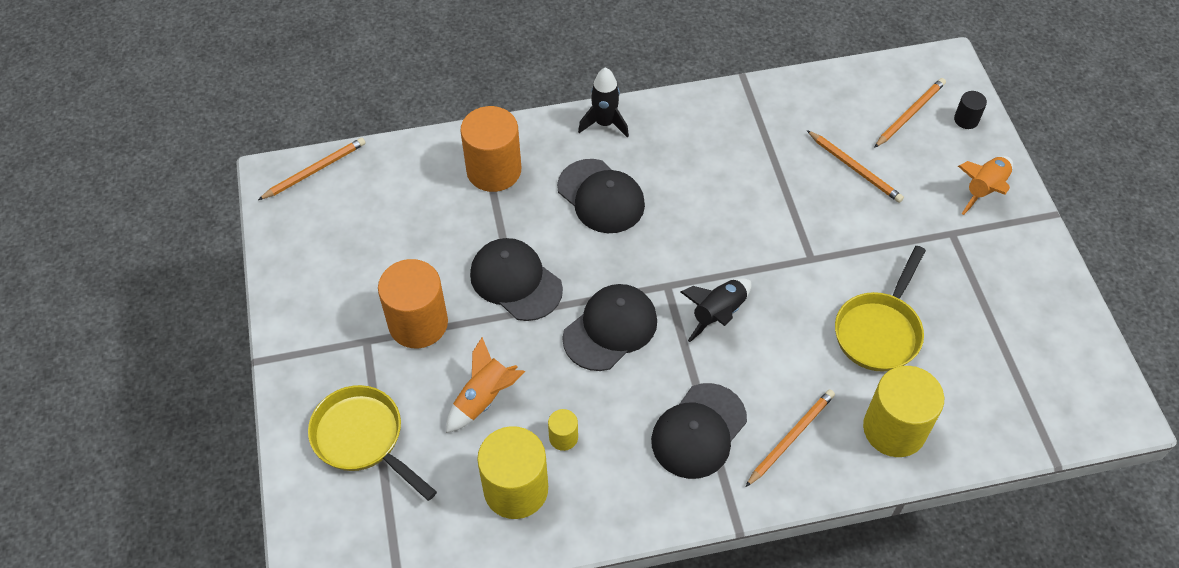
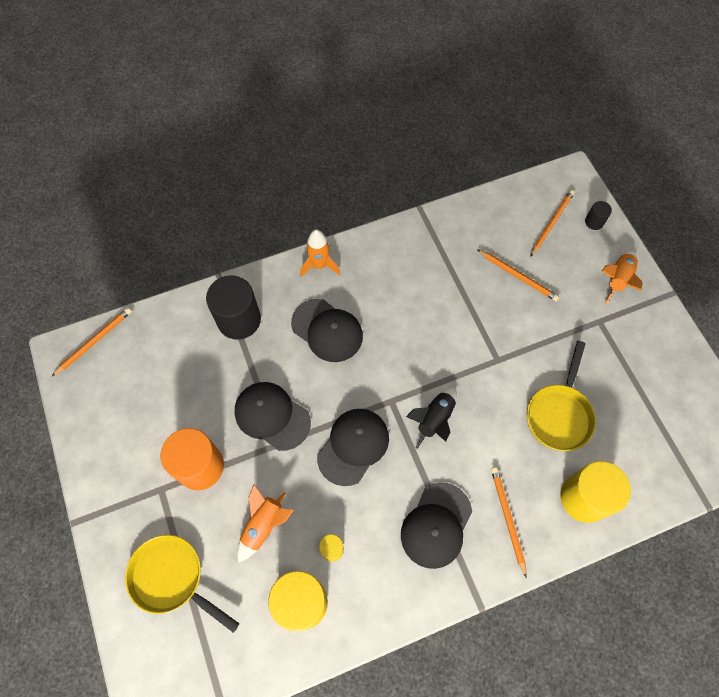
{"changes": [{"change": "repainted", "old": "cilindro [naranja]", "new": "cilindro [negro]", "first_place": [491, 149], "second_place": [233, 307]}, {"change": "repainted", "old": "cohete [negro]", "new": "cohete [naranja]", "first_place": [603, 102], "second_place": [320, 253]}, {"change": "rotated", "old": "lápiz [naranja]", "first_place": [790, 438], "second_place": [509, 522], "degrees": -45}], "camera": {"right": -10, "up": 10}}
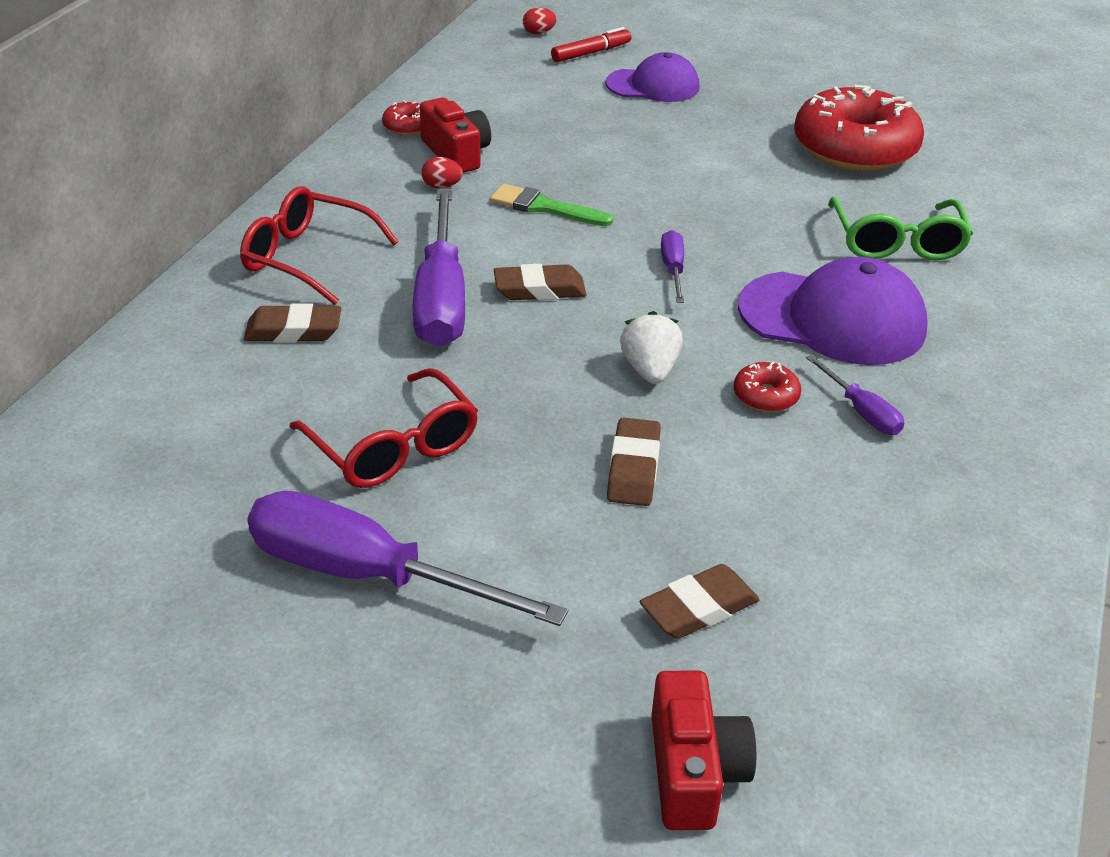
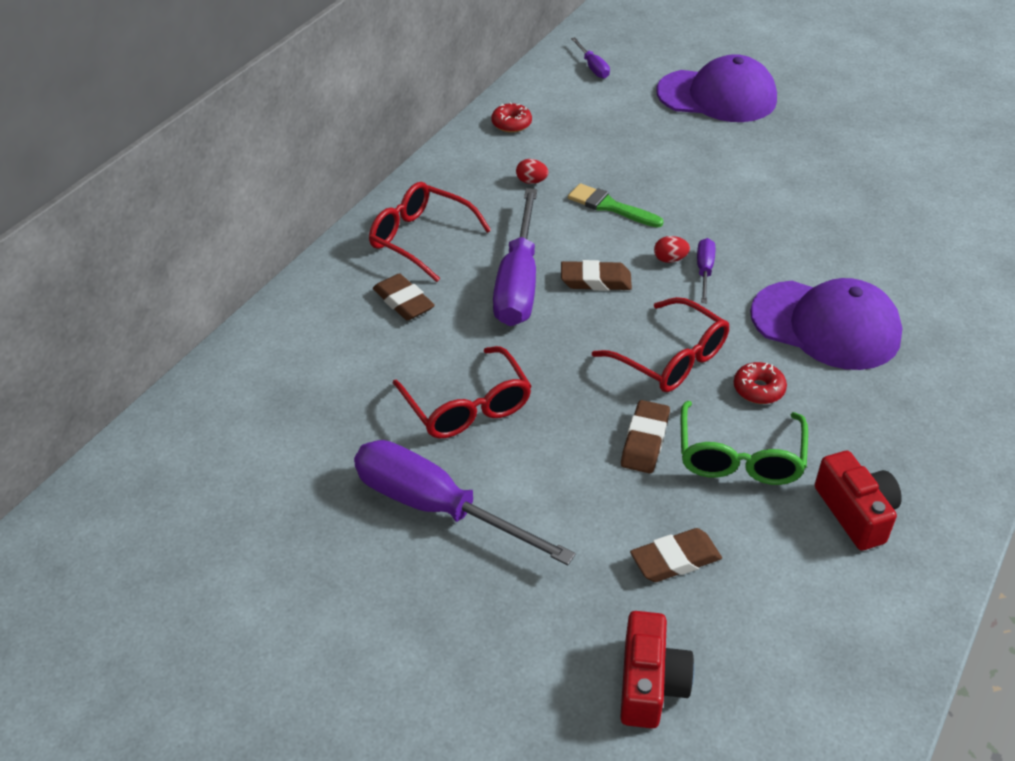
{"changes": [{"change": "rotated", "old": "goma de borrar [marrón]", "first_place": [292, 323], "second_place": [404, 297], "degrees": 45}, {"change": "shifted", "old": "cámara [rojo]", "first_place": [455, 135], "second_place": [858, 500]}, {"change": "shifted", "old": "huevo [rojo]", "first_place": [540, 21], "second_place": [672, 249]}, {"change": "gone", "old": "rotulador [rojo]", "first_place": [591, 44]}, {"change": "scaled", "old": "gorra [morado]", "first_place": [652, 77], "second_place": [716, 88], "factor": 1.54}, {"change": "swapped", "old": "fresa [blanco]", "new": "gafas [rojo]", "first_place": [651, 347], "second_place": [660, 344]}, {"change": "gone", "old": "rosquilla [rojo]", "first_place": [859, 128]}, {"change": "shifted", "old": "destornillador [morado]", "first_place": [855, 395], "second_place": [590, 58]}, {"change": "shifted", "old": "gafas [verde]", "first_place": [900, 228], "second_place": [744, 443]}], "camera": {"right": 10, "up": 5}}
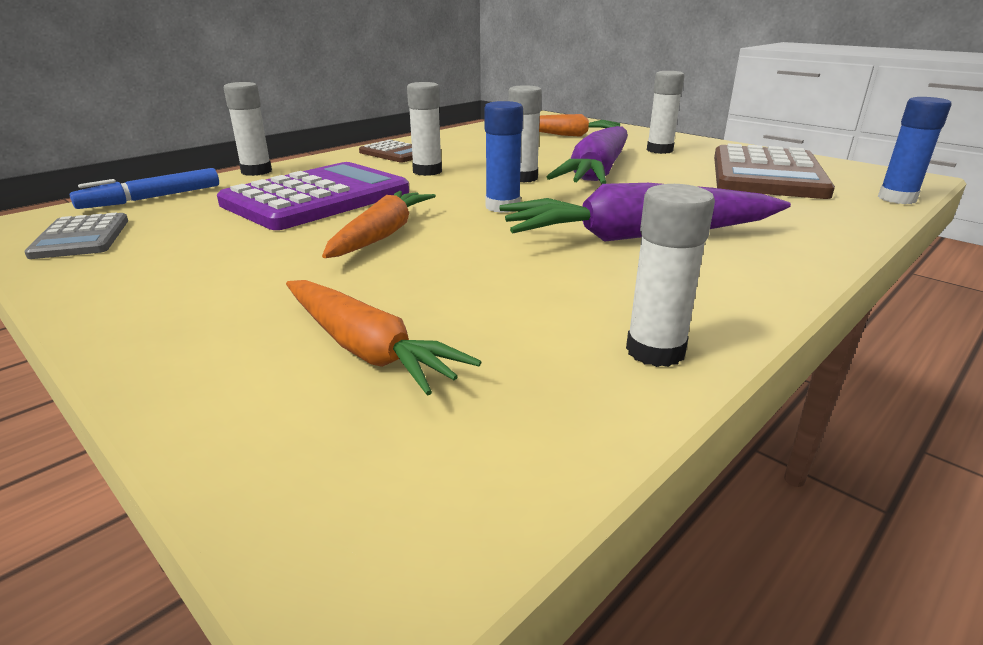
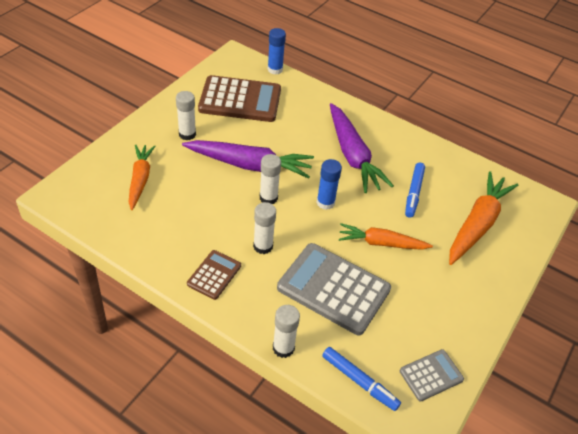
{"changes": [{"change": "repainted", "old": "calculadora [morado]", "new": "calculadora [gris]", "first_place": [313, 196], "second_place": [334, 289]}, {"change": "scaled", "old": "zanahoria [naranja]", "first_place": [383, 338], "second_place": [484, 218], "factor": 1.54}, {"change": "gone", "old": "barra de pegamento [blanco]", "first_place": [670, 275]}, {"change": "new", "new": "rotulador [azul]", "second_place": [415, 190]}], "camera": {"right": -105, "up": 20}}
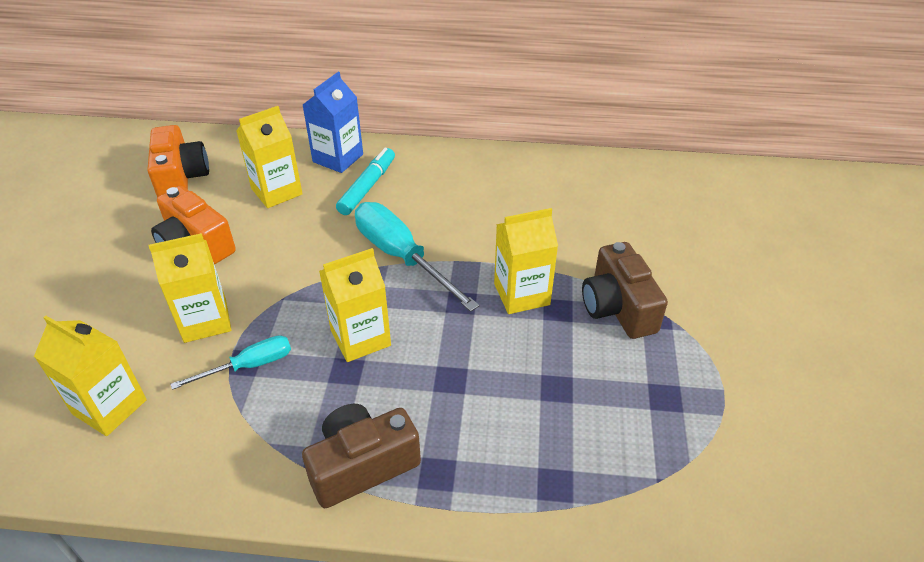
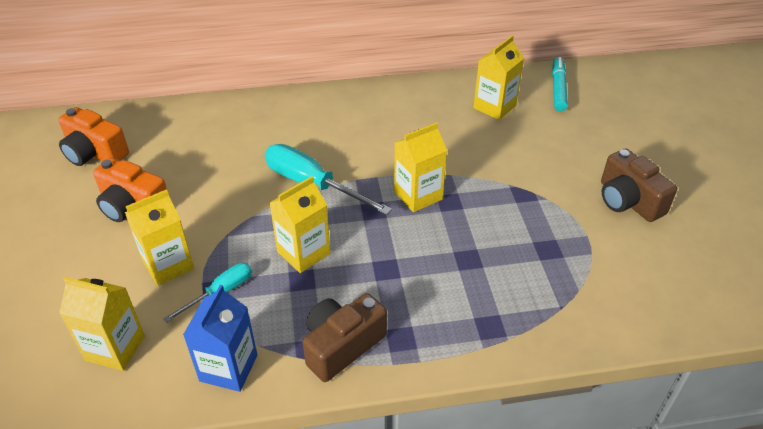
{"changes": [{"change": "rotated", "old": "cámara [naranja]", "first_place": [178, 161], "second_place": [93, 136], "degrees": 150}, {"change": "shifted", "old": "cartón de leche [amarillo]", "first_place": [269, 157], "second_place": [498, 77]}, {"change": "shifted", "old": "cartón de leche [azul]", "first_place": [333, 122], "second_place": [220, 338]}, {"change": "shifted", "old": "rotulador [turquesa]", "first_place": [365, 181], "second_place": [560, 84]}, {"change": "shifted", "old": "cámara [marrón]", "first_place": [625, 290], "second_place": [639, 185]}], "camera": {"right": -15, "up": 0}}
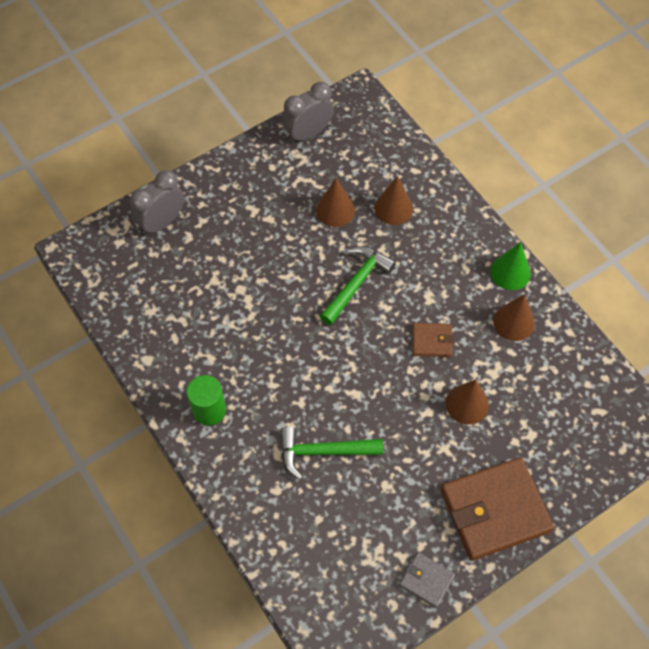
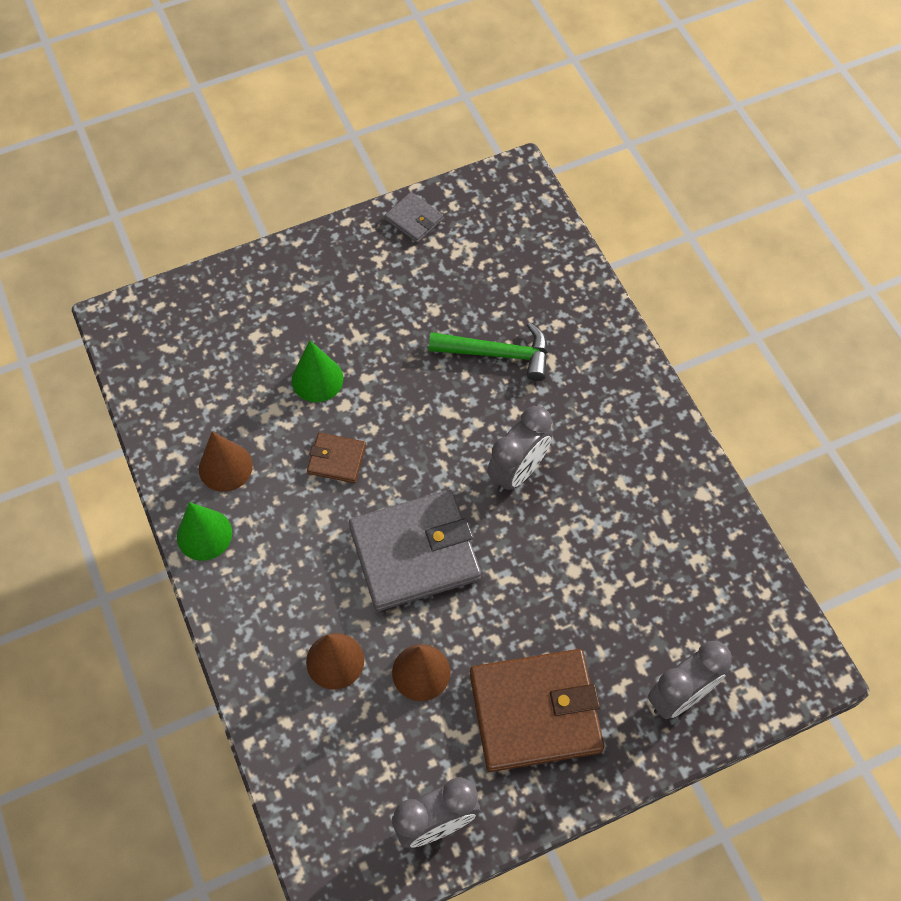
{"changes": [{"change": "gone", "old": "cilindro [verde]", "first_place": [206, 400]}, {"change": "swapped", "old": "martillo [verde]", "new": "cartera [gris]", "first_place": [358, 285], "second_place": [415, 550]}, {"change": "shifted", "old": "cartera [marrón]", "first_place": [497, 509], "second_place": [537, 710]}, {"change": "repainted", "old": "cono [marrón]", "new": "cono [verde]", "first_place": [467, 401], "second_place": [317, 371]}, {"change": "new", "new": "despertador [gris]", "second_place": [520, 449]}], "camera": {"right": -170, "up": 0}}
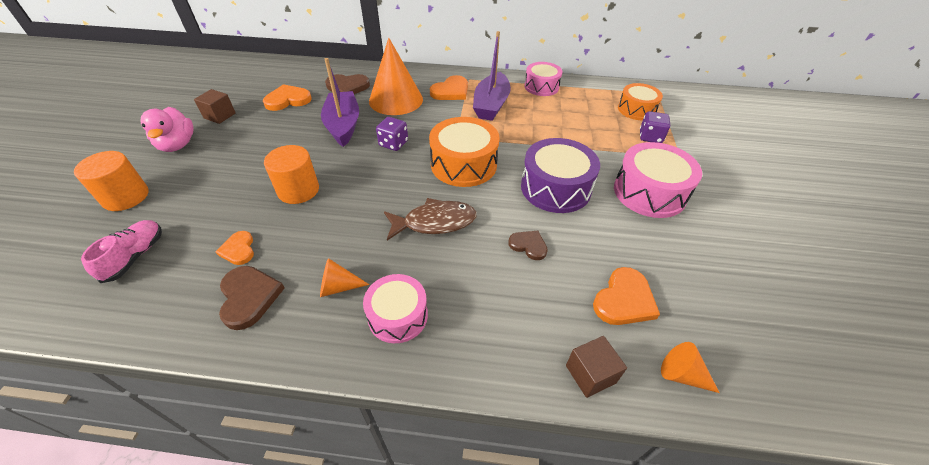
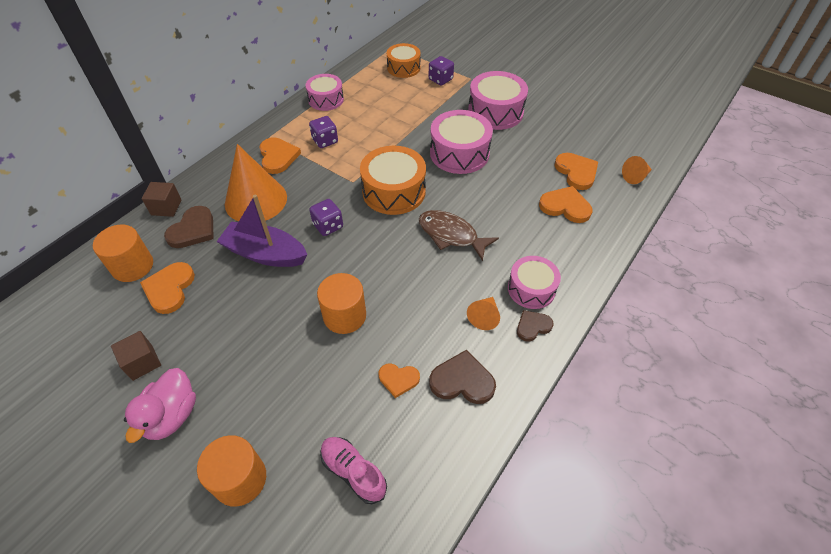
{"changes": [{"change": "rotated", "old": "pato [rosa]", "first_place": [167, 129], "second_place": [160, 405], "degrees": 90}, {"change": "rotated", "old": "pez [marrón]", "first_place": [430, 219], "second_place": [459, 235], "degrees": -75}, {"change": "swapped", "old": "barco [morado]", "new": "dado [morado]", "first_place": [492, 76], "second_place": [323, 132]}, {"change": "shifted", "old": "corazón [marrón]", "first_place": [528, 245], "second_place": [535, 326]}, {"change": "repainted", "old": "tambor [morado]", "new": "tambor [rosa]", "first_place": [560, 175], "second_place": [461, 142]}, {"change": "shifted", "old": "cubo [marrón]", "first_place": [596, 367], "second_place": [162, 199]}, {"change": "new", "new": "cilindro [naranja]", "second_place": [123, 253]}, {"change": "new", "new": "corazón [naranja]", "second_place": [565, 204]}], "camera": {"right": -60, "up": 5}}
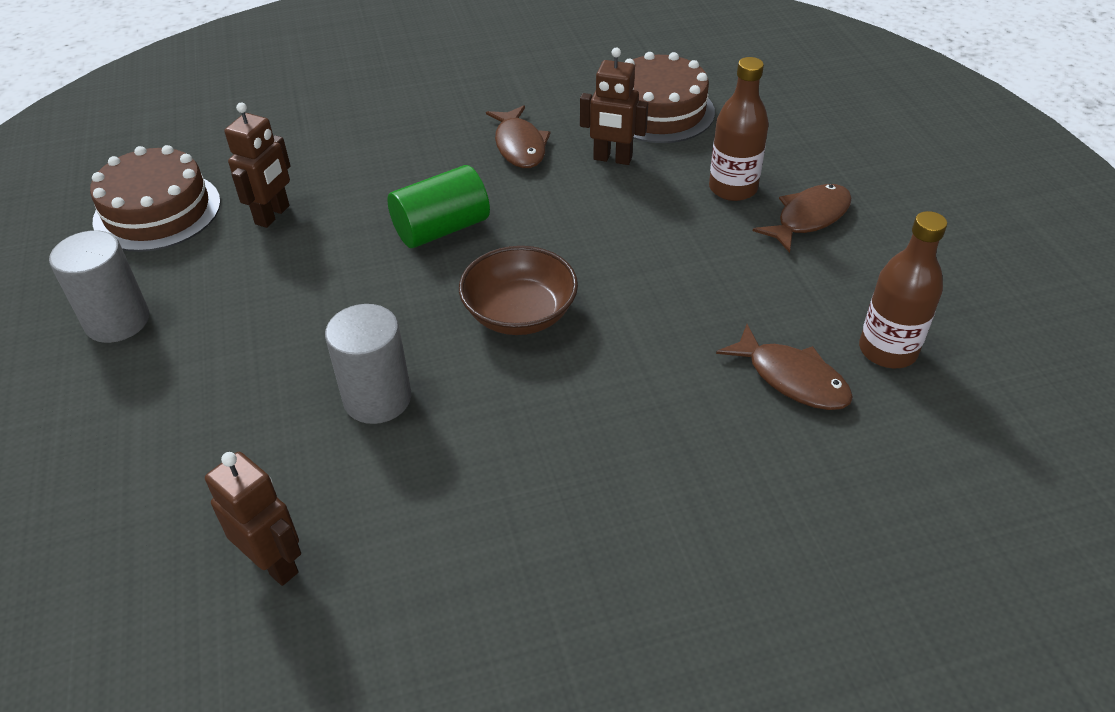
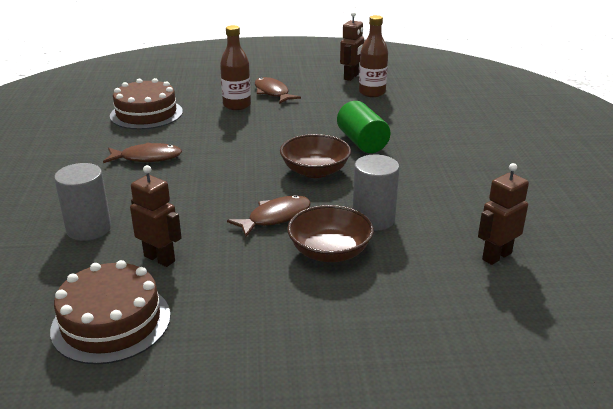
{"changes": [{"change": "shifted", "old": "cilindro [gris]", "first_place": [99, 286], "second_place": [82, 202]}, {"change": "shifted", "old": "cilindro [verde]", "first_place": [438, 206], "second_place": [364, 127]}, {"change": "shifted", "old": "robot [marrón]", "first_place": [614, 106], "second_place": [352, 46]}, {"change": "shifted", "old": "pez [marrón]", "first_place": [784, 367], "second_place": [269, 216]}, {"change": "new", "new": "cuenco [marrón]", "second_place": [330, 233]}], "camera": {"right": -80, "up": -15}}
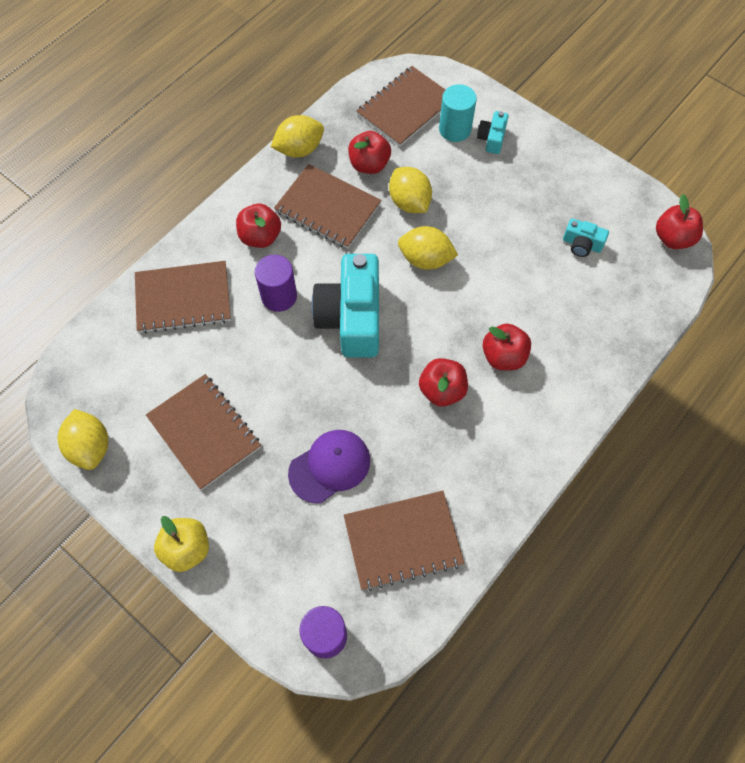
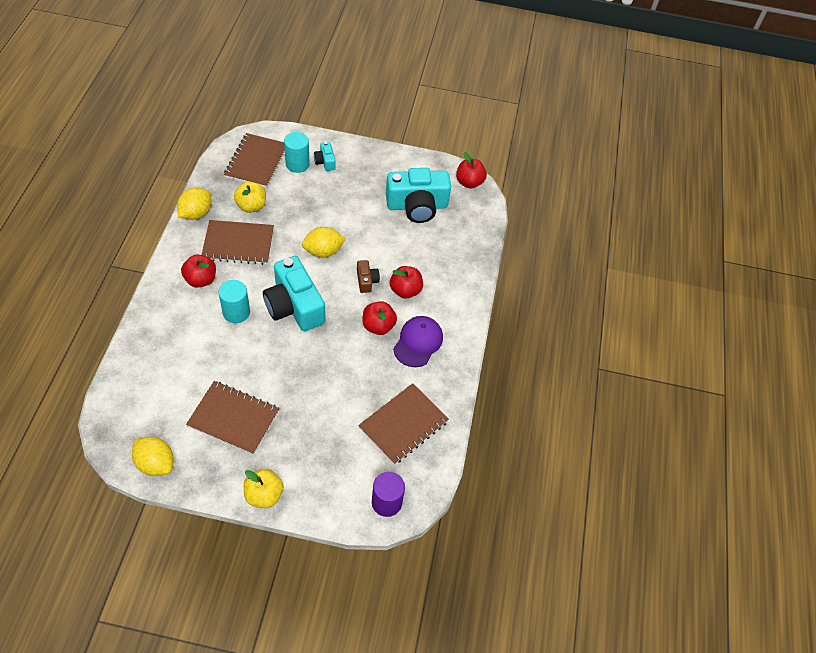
{"changes": [{"change": "gone", "old": "cuaderno [marrón]", "first_place": [183, 297]}, {"change": "repainted", "old": "cilindro [morado]", "new": "cilindro [turquesa]", "first_place": [276, 283], "second_place": [234, 301]}, {"change": "shifted", "old": "gorra [morado]", "first_place": [329, 466], "second_place": [418, 341]}, {"change": "repainted", "old": "manzana [rojo]", "new": "manzana [amarillo]", "first_place": [369, 152], "second_place": [250, 197]}, {"change": "gone", "old": "limón [amarillo]", "first_place": [410, 190]}, {"change": "scaled", "old": "cámara [turquesa]", "first_place": [586, 237], "second_place": [418, 195], "factor": 2.21}, {"change": "new", "new": "cámara [marrón]", "second_place": [368, 276]}], "camera": {"right": -35, "up": -10}}
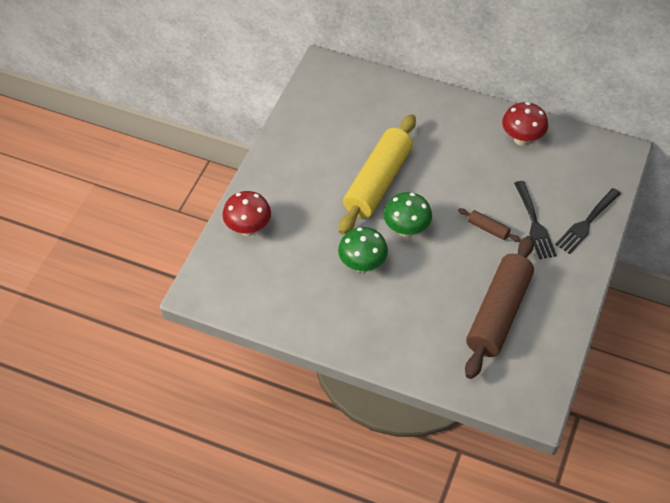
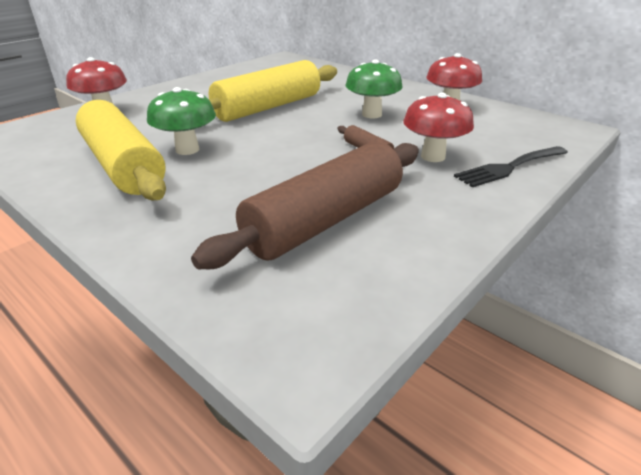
{"changes": [{"change": "shifted", "old": "seta [verde]", "first_place": [408, 214], "second_place": [374, 88]}, {"change": "swapped", "old": "tenedor [negro]", "new": "seta [rojo]", "first_place": [535, 220], "second_place": [438, 127]}, {"change": "new", "new": "rodillo [amarillo]", "second_place": [121, 150]}], "camera": {"right": 20, "up": -20}}
